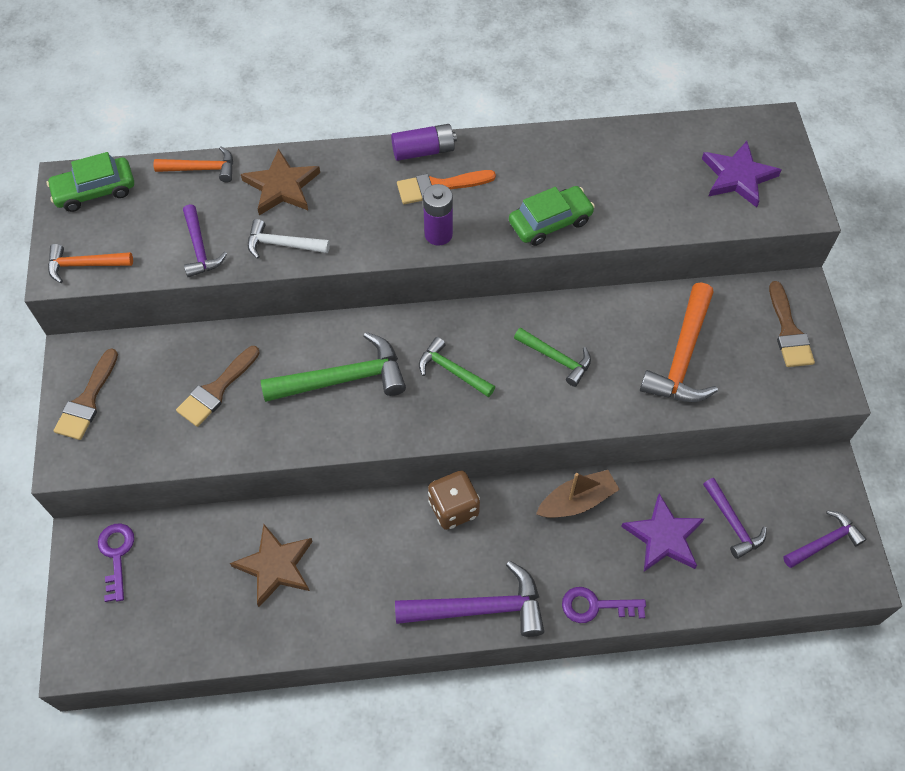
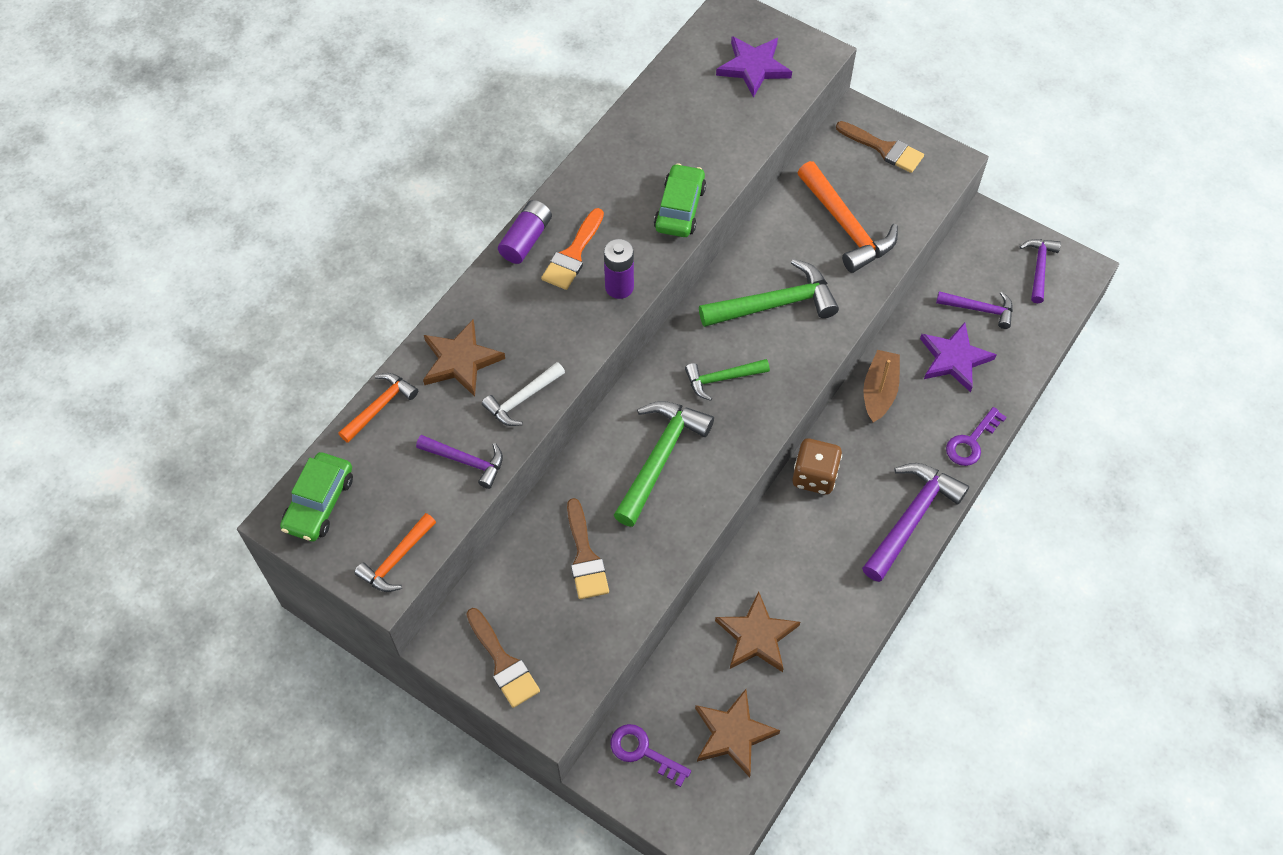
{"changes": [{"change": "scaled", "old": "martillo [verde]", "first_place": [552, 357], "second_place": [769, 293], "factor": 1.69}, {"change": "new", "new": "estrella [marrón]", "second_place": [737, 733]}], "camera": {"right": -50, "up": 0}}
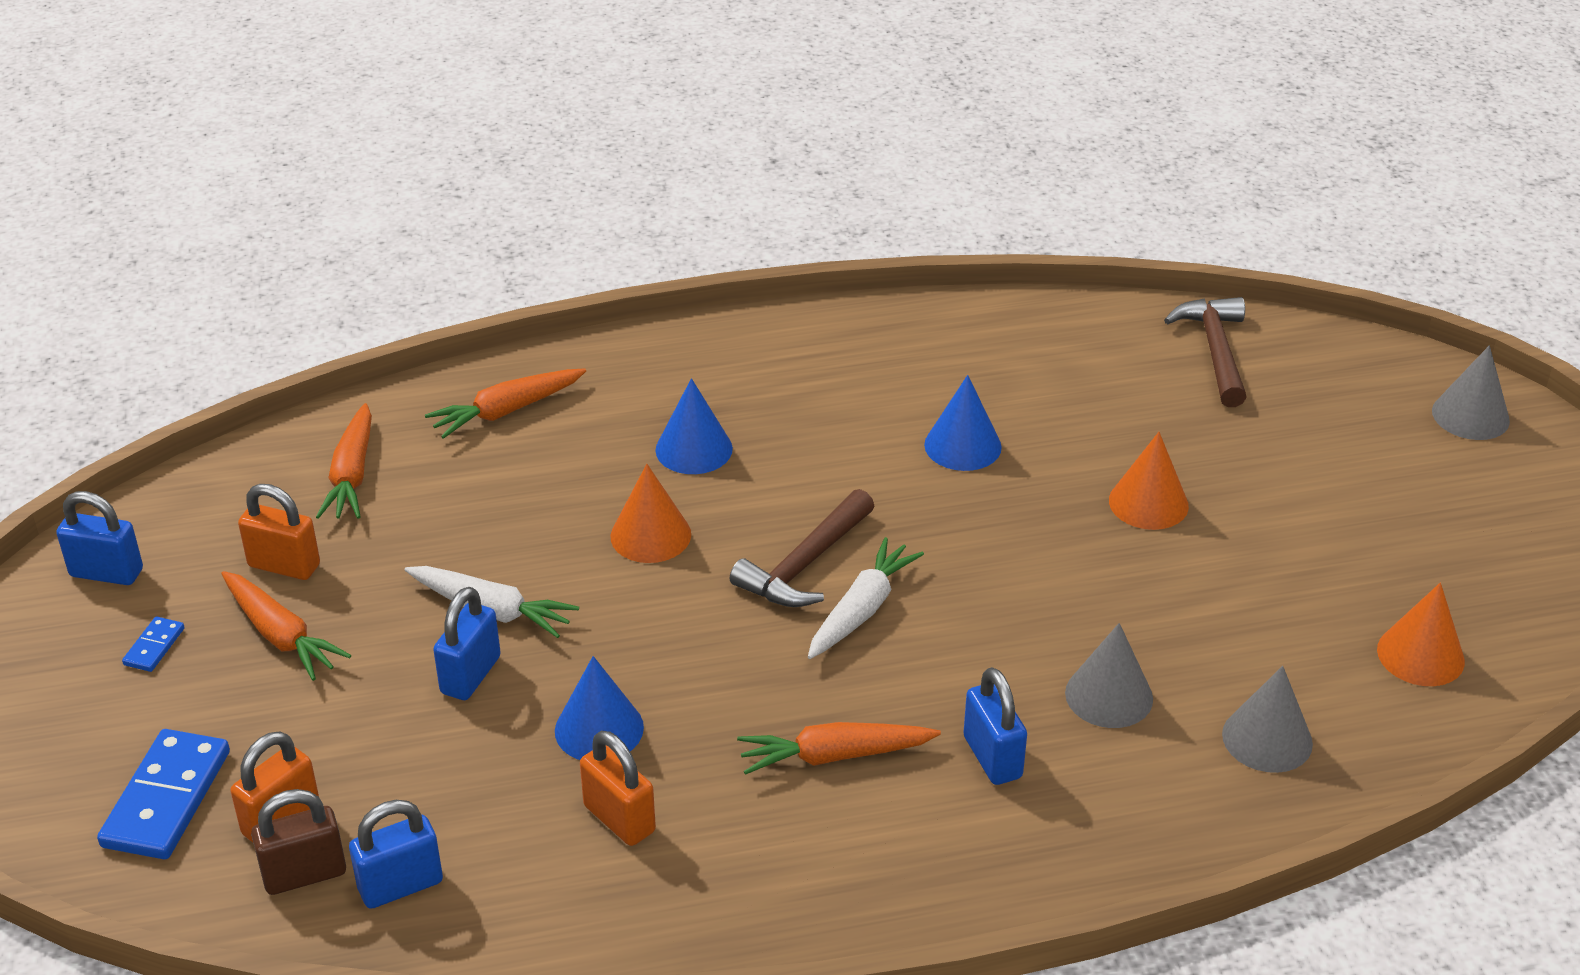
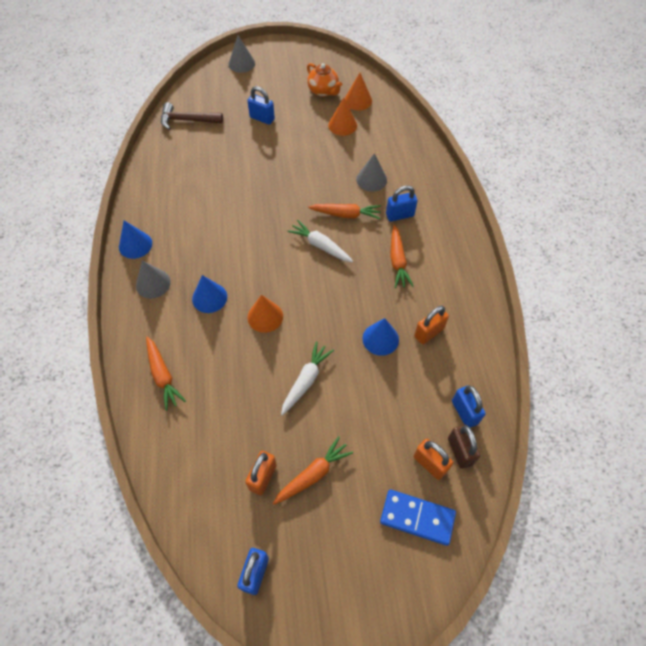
{"changes": [{"change": "gone", "old": "ficha de dominó [azul]", "first_place": [153, 644]}, {"change": "shifted", "old": "zanahoria [naranja]", "first_place": [344, 461], "second_place": [344, 211]}, {"change": "shifted", "old": "candado [azul]", "first_place": [467, 643], "second_place": [261, 105]}, {"change": "gone", "old": "martillo [marrón]", "first_place": [802, 548]}, {"change": "shifted", "old": "cono [azul]", "first_place": [963, 423], "second_place": [135, 240]}, {"change": "shifted", "old": "cono [naranja]", "first_place": [1149, 481], "second_place": [342, 117]}, {"change": "shifted", "old": "cono [gris]", "first_place": [1267, 719], "second_place": [153, 279]}, {"change": "new", "new": "tetera [naranja]", "second_place": [324, 80]}], "camera": {"right": -85, "up": 20}}
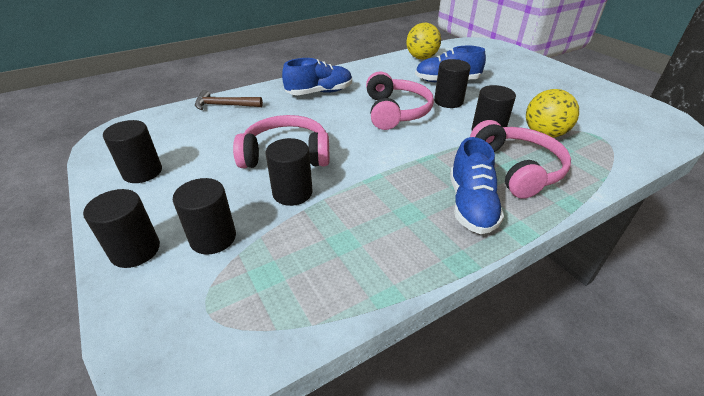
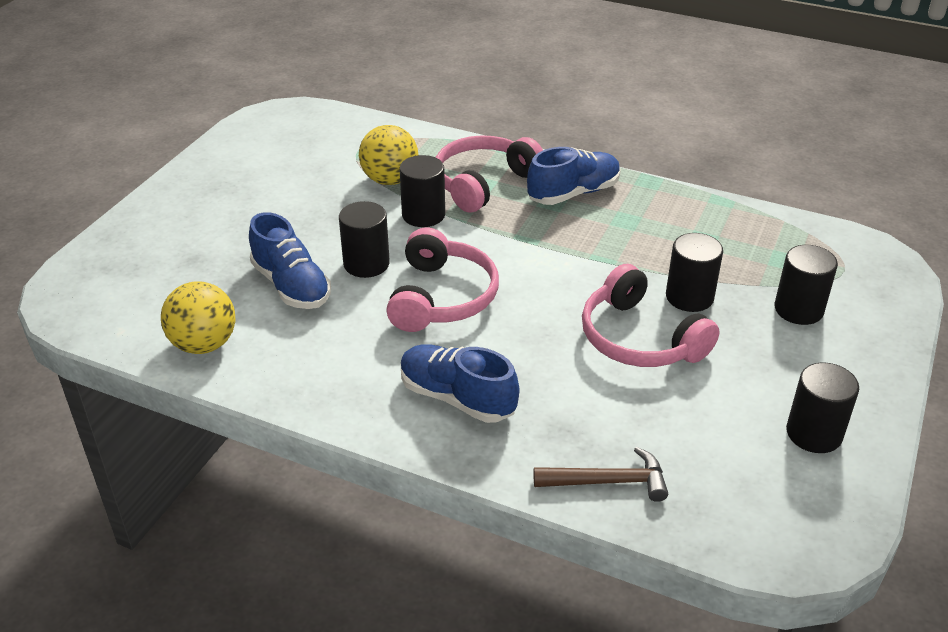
{"changes": [{"change": "gone", "old": "cilindro [negro]", "first_place": [121, 228]}, {"change": "rotated", "old": "martillo [marrón]", "first_place": [229, 100], "second_place": [600, 474], "degrees": -60}, {"change": "rotated", "old": "auriculares [rosa]", "first_place": [400, 101], "second_place": [442, 279], "degrees": 135}], "camera": {"right": -125, "up": 0}}
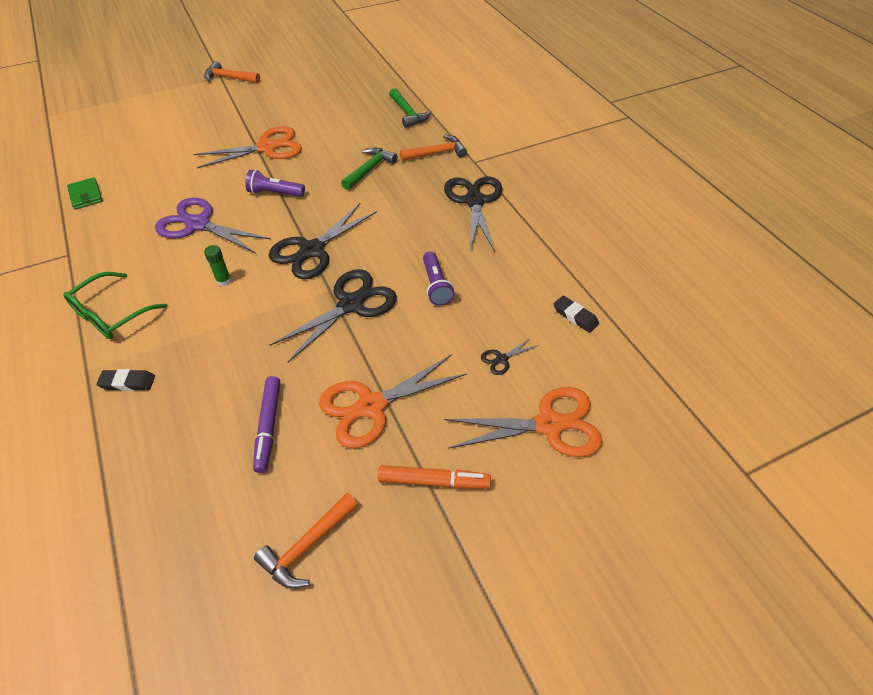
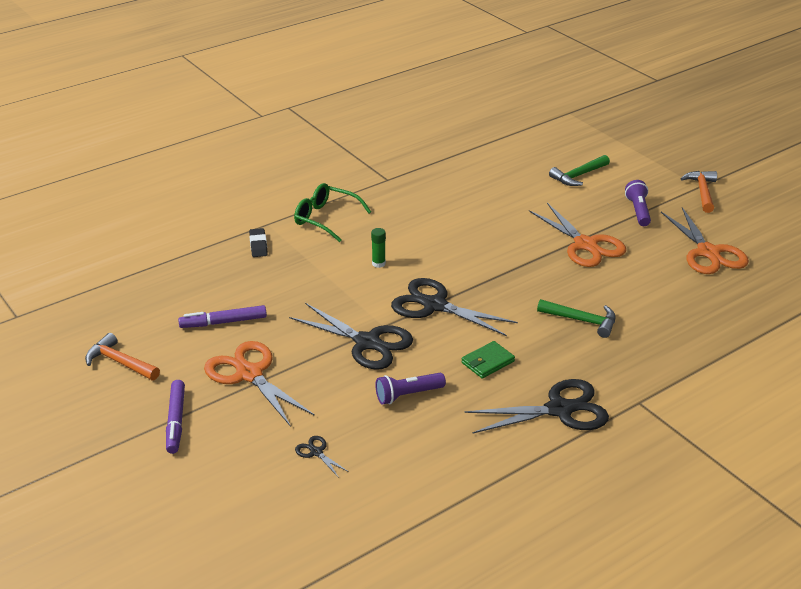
{"changes": [{"change": "shifted", "old": "cartera [verde]", "first_place": [85, 193], "second_place": [488, 360]}, {"change": "gone", "old": "tijeras [morado]", "first_place": [213, 225]}, {"change": "shifted", "old": "lámpara de mano [morado]", "first_place": [275, 183], "second_place": [638, 203]}, {"change": "repainted", "old": "rotulador [naranja]", "new": "rotulador [morado]", "first_place": [434, 476], "second_place": [175, 417]}, {"change": "shifted", "old": "martillo [verde]", "first_place": [410, 108], "second_place": [579, 170]}, {"change": "gone", "old": "martillo [naranja]", "first_place": [433, 148]}, {"change": "shifted", "old": "tijeras [naranja]", "first_place": [523, 422], "second_place": [705, 240]}, {"change": "gone", "old": "goma de borrar [negro]", "first_place": [576, 314]}], "camera": {"right": 80, "up": -15}}
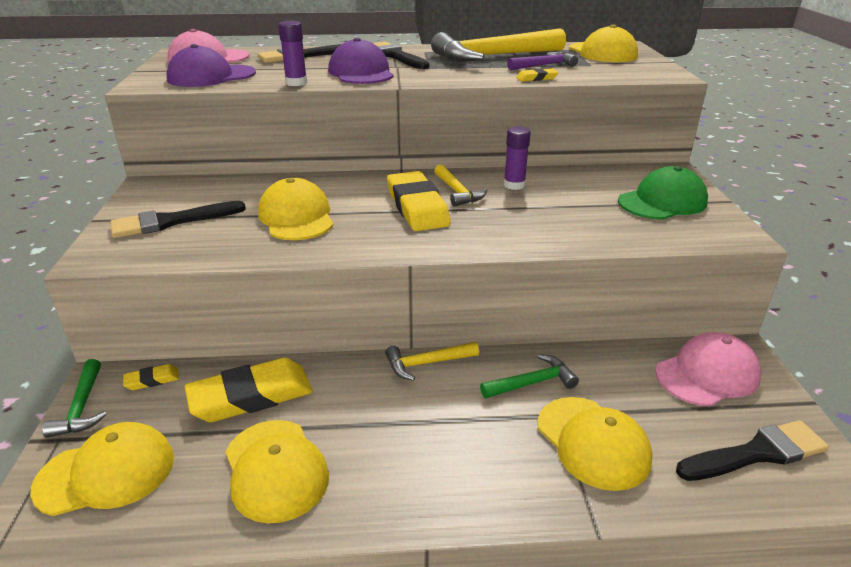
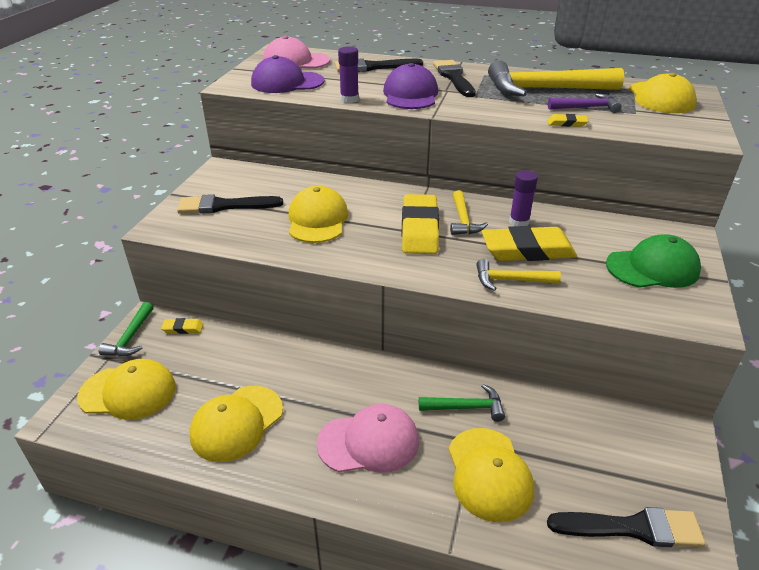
{"changes": [{"change": "shifted", "old": "goma de borrar [amarillo]", "first_place": [248, 390], "second_place": [529, 243]}, {"change": "rotated", "old": "gorra [amarillo]", "first_place": [277, 471], "second_place": [236, 424], "degrees": 45}, {"change": "shifted", "old": "martillo [amarillo]", "first_place": [432, 361], "second_place": [518, 275]}, {"change": "shifted", "old": "gorra [rosa]", "first_place": [708, 369], "second_place": [368, 438]}], "camera": {"right": 20, "up": 5}}
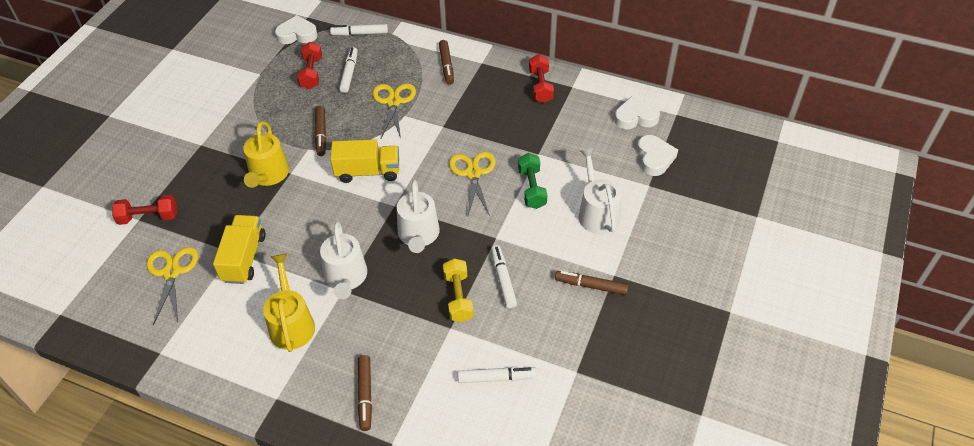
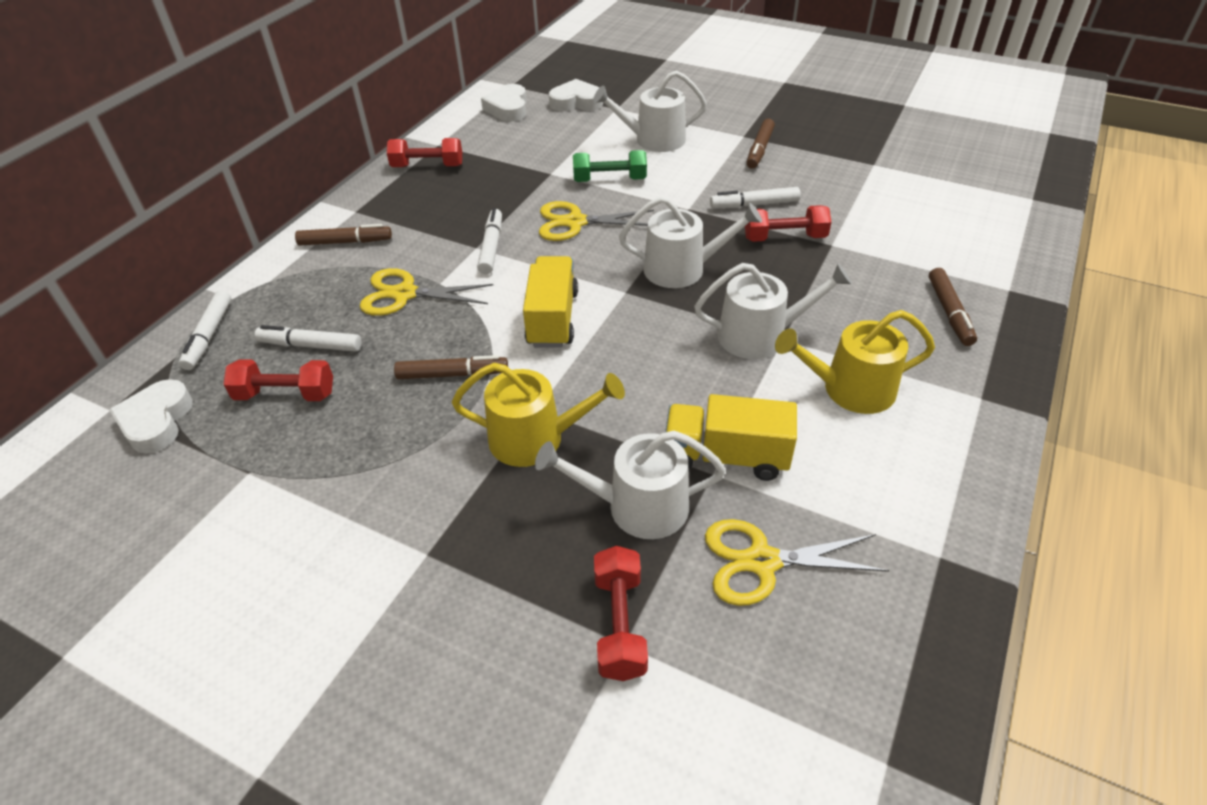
{"changes": [{"change": "rotated", "old": "rotulador [marrón]", "first_place": [365, 393], "second_place": [953, 307], "degrees": 90}, {"change": "repainted", "old": "mancuerna [amarillo]", "new": "mancuerna [rojo]", "first_place": [458, 290], "second_place": [788, 223]}, {"change": "shifted", "old": "rotulador [blanco]", "first_place": [497, 375], "second_place": [489, 241]}, {"change": "new", "new": "regadera [blanco]", "second_place": [630, 485]}], "camera": {"right": -85, "up": -5}}
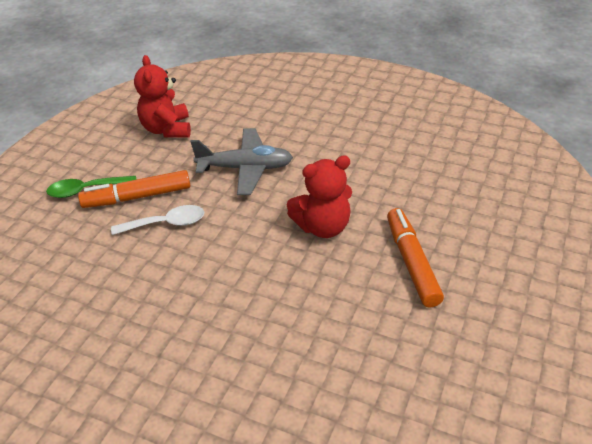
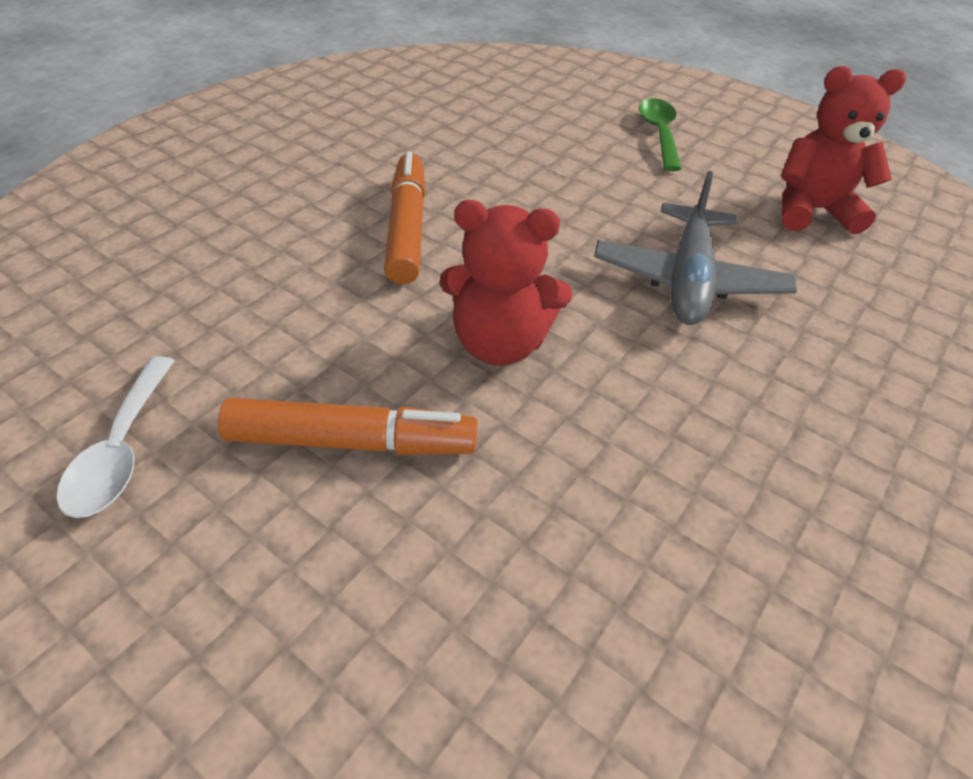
{"changes": [{"change": "shifted", "old": "rotulador [naranja]", "first_place": [134, 189], "second_place": [405, 218]}, {"change": "shifted", "old": "cuchara [blanco]", "first_place": [157, 220], "second_place": [116, 437]}, {"change": "rotated", "old": "osito [rojo]", "first_place": [319, 196], "second_place": [505, 283], "degrees": -75}], "camera": {"right": 100, "up": 5}}
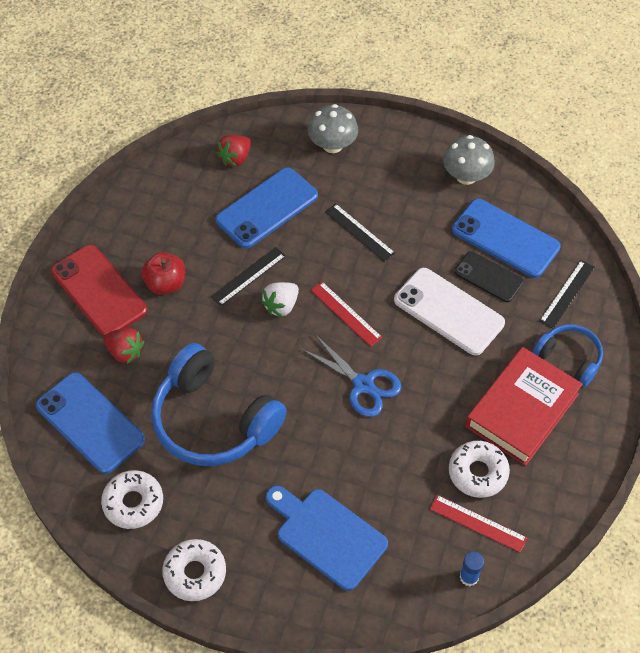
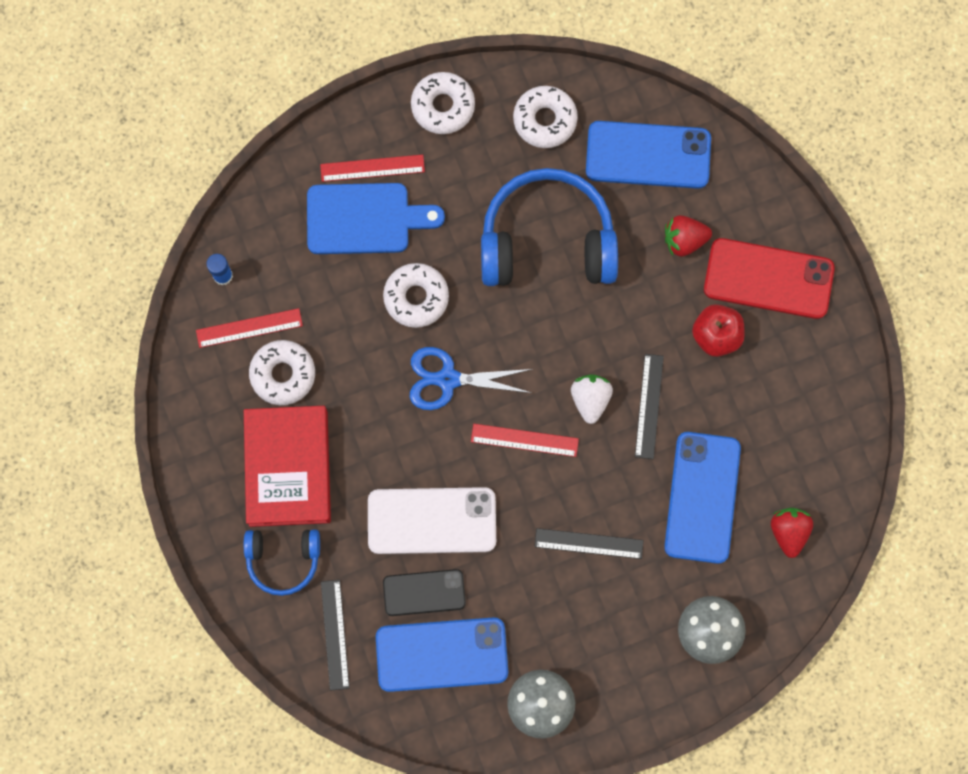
{"changes": [{"change": "new", "new": "regla [rojo]", "second_place": [372, 168]}, {"change": "new", "new": "rosquilla [blanco]", "second_place": [416, 295]}], "camera": {"right": 140, "up": 20}}
